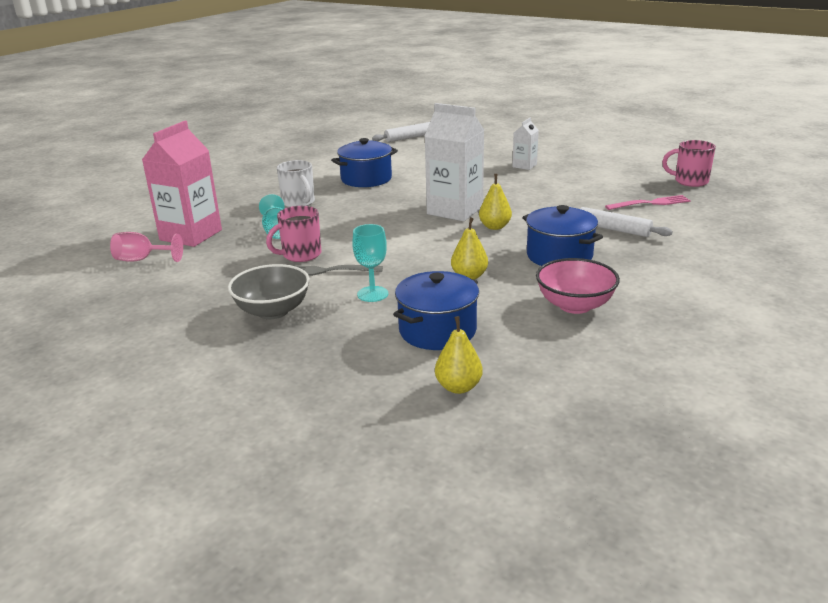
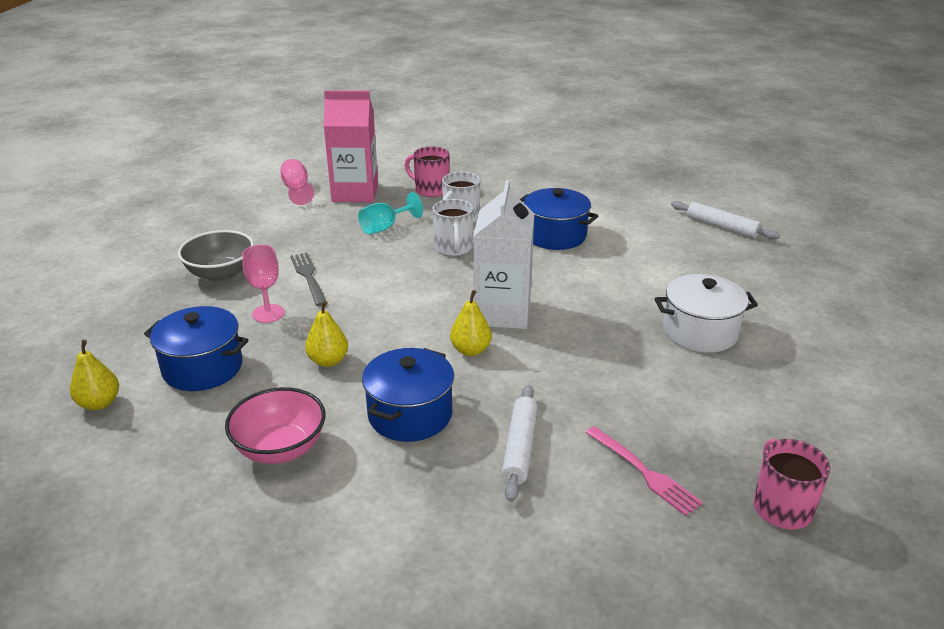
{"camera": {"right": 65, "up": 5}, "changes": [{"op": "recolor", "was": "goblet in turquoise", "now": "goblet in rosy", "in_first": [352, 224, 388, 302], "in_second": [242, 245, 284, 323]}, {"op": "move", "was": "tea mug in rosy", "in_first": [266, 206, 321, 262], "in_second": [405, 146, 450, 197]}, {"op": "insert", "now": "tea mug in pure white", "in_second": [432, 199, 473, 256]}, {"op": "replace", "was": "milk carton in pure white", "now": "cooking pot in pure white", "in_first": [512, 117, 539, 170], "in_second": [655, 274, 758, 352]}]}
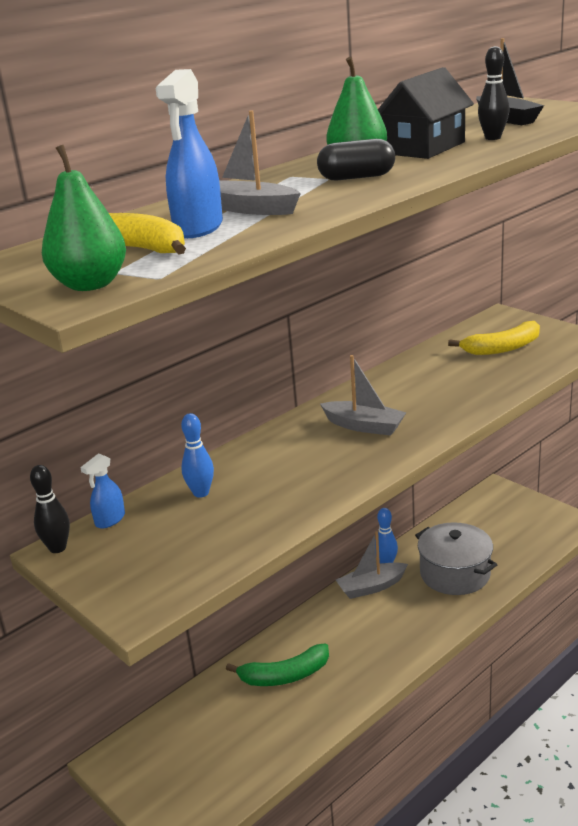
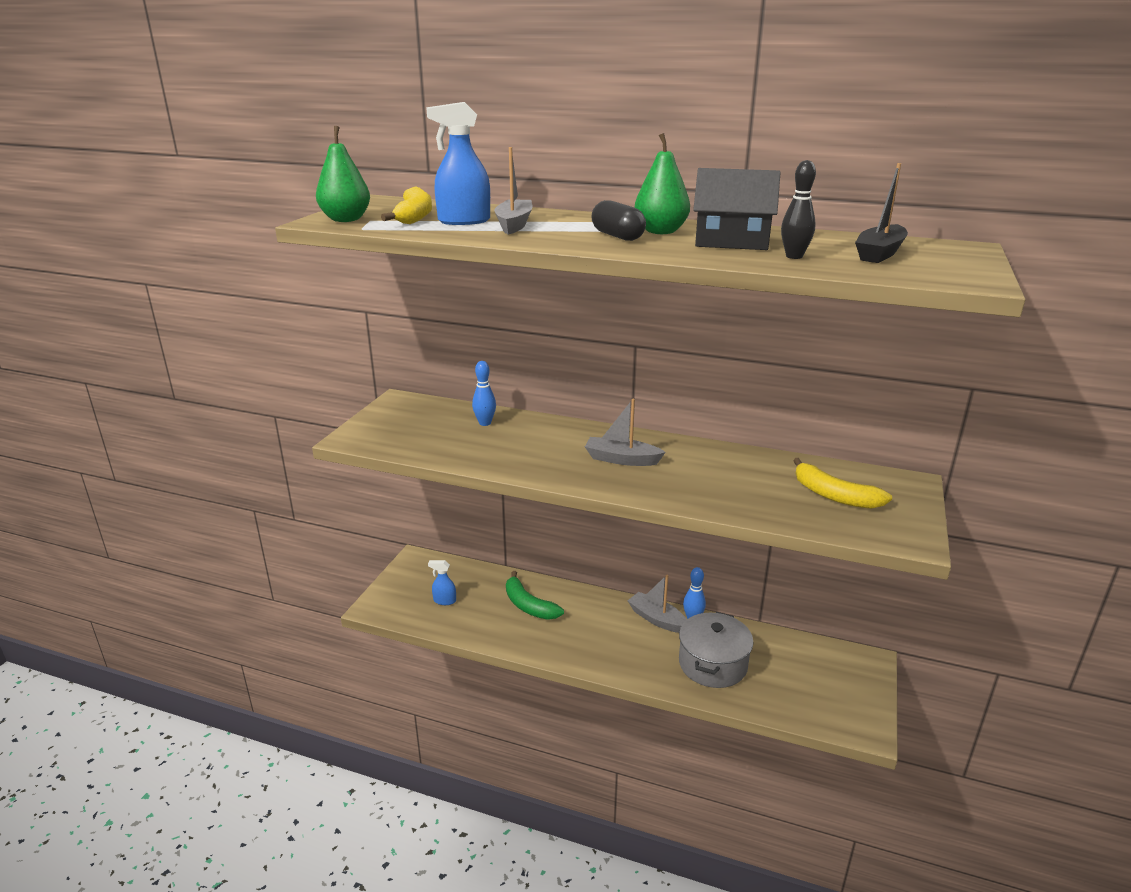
{"camera": {"right": 60, "up": 0}, "changes": [{"op": "move", "was": "spray bottle in blue", "in_first": [80, 453, 125, 528], "in_second": [428, 560, 456, 605]}, {"op": "rotate", "was": "toy boat in grey", "in_first": [320, 355, 407, 436], "in_second": [585, 399, 666, 466], "clockwise": 105}, {"op": "delete", "was": "skittle in ebony", "in_first": [30, 465, 70, 553]}]}
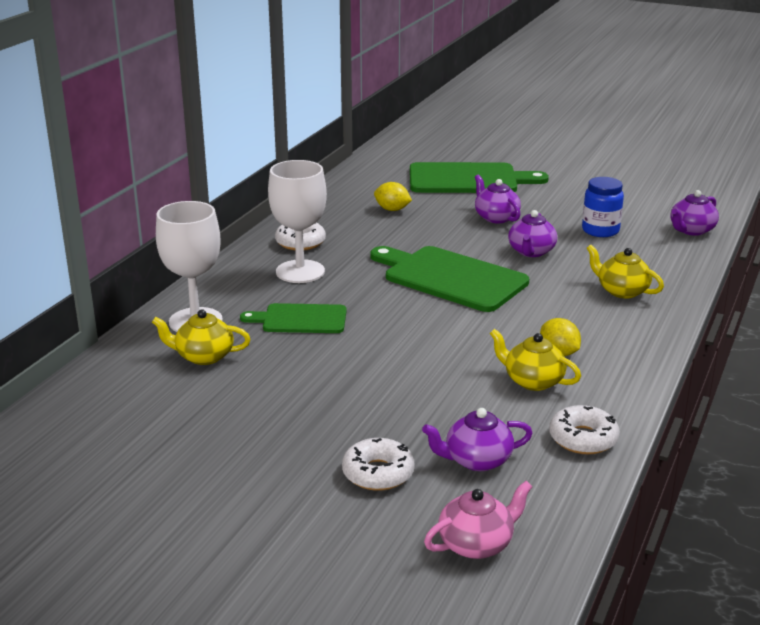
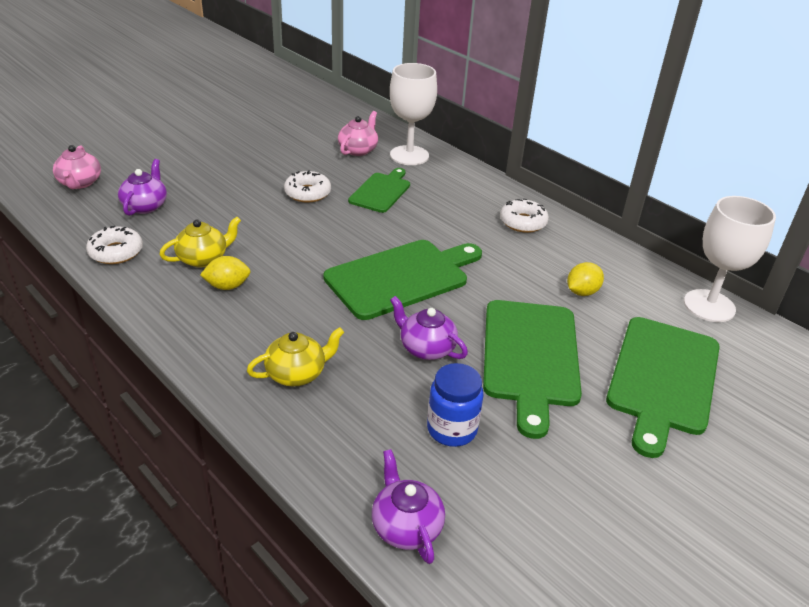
{"camera": {"right": 110, "up": 10}, "changes": [{"op": "move", "was": "donut in pure white", "in_first": [342, 438, 415, 491], "in_second": [284, 170, 331, 202]}, {"op": "recolor", "was": "teapot in yellow", "now": "teapot in rosy", "in_first": [152, 309, 251, 365], "in_second": [338, 111, 378, 156]}, {"op": "replace", "was": "teapot in violet", "now": "cutting board in leaf-green", "in_first": [475, 174, 521, 223], "in_second": [483, 300, 582, 439]}, {"op": "move", "was": "goblet in pure white", "in_first": [268, 160, 327, 283], "in_second": [684, 196, 776, 322]}]}
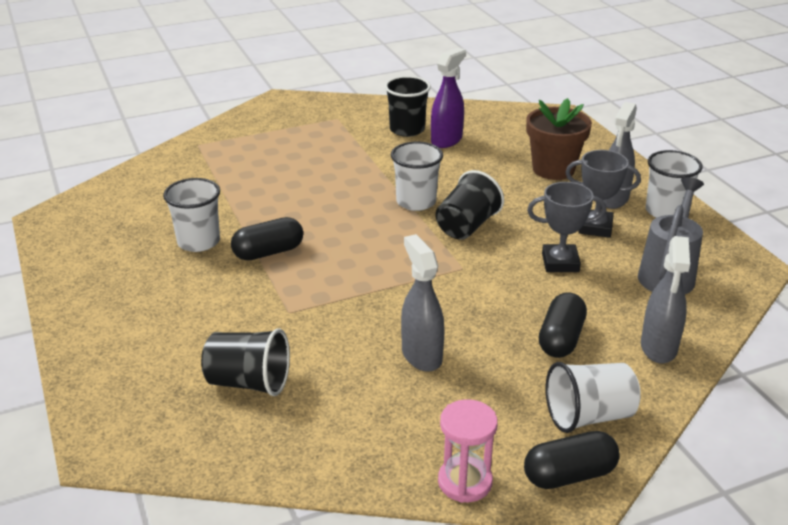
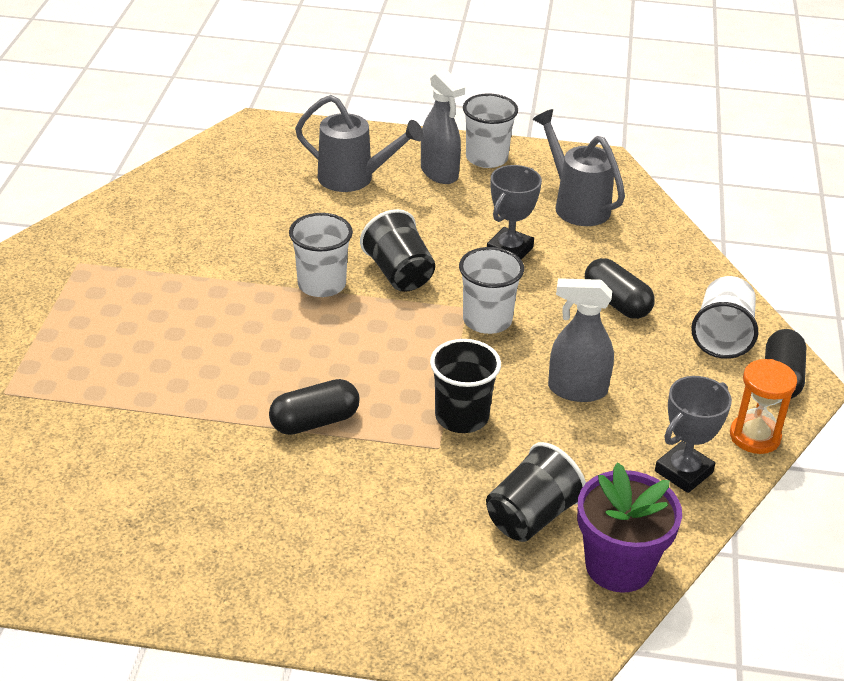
{"camera": {"right": -60, "up": 5}, "changes": [{"op": "rotate", "was": "capsule in ebony", "in_first": [231, 217, 303, 261], "in_second": [269, 379, 360, 435], "clockwise": 60}, {"op": "replace", "was": "flower pot in russet", "now": "watering pot in grey", "in_first": [526, 98, 592, 180], "in_second": [295, 95, 424, 192]}, {"op": "move", "was": "beaker in ebony", "in_first": [385, 76, 431, 137], "in_second": [430, 339, 501, 433]}, {"op": "move", "was": "beaker in pure white", "in_first": [163, 178, 220, 252], "in_second": [459, 247, 524, 334]}, {"op": "insert", "now": "flower pot in violet", "in_second": [577, 463, 682, 593]}, {"op": "move", "was": "award cup in grey", "in_first": [565, 150, 641, 238], "in_second": [655, 376, 732, 493]}, {"op": "recolor", "was": "sandglass in rosy", "now": "sandglass in bright orange", "in_first": [438, 399, 498, 503], "in_second": [730, 359, 797, 454]}, {"op": "delete", "was": "spray bottle in violet", "in_first": [431, 47, 466, 148]}, {"op": "delete", "was": "spray bottle in grey", "in_first": [641, 236, 690, 364]}]}
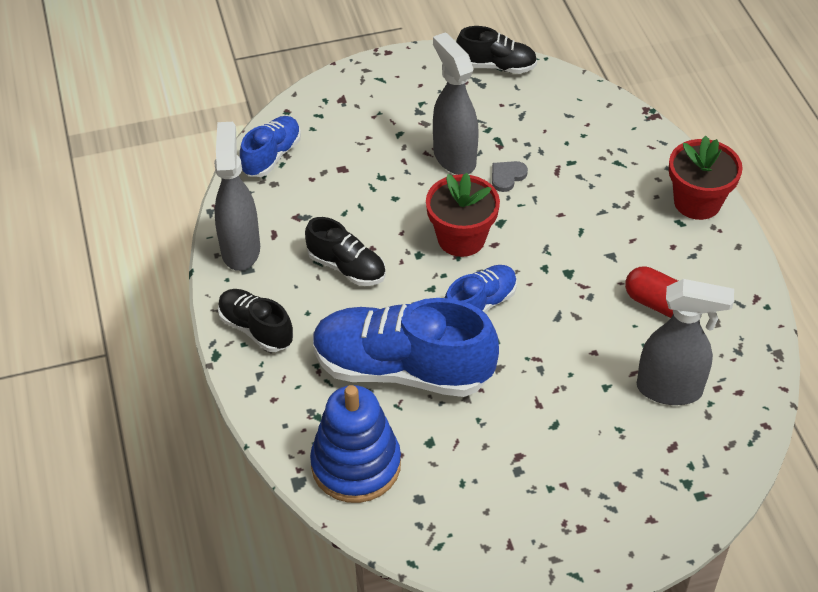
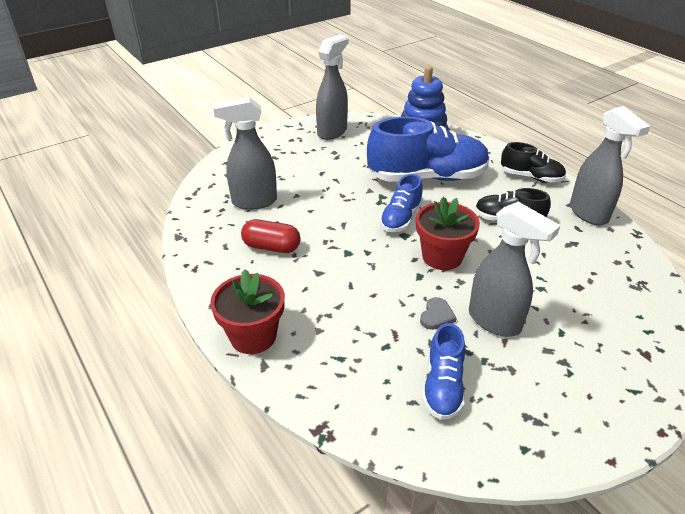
{"camera": {"right": 160, "up": -10}, "changes": [{"op": "insert", "now": "spray bottle in grey", "in_second": [316, 35, 349, 140]}, {"op": "move", "was": "sneaker in blue", "in_first": [240, 116, 301, 177], "in_second": [422, 323, 465, 420]}, {"op": "delete", "was": "sneaker in ebony", "in_first": [456, 26, 537, 74]}]}
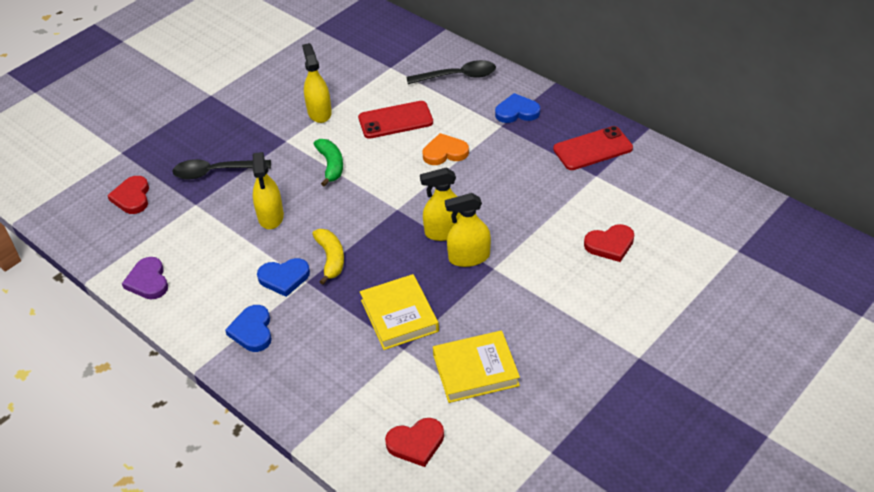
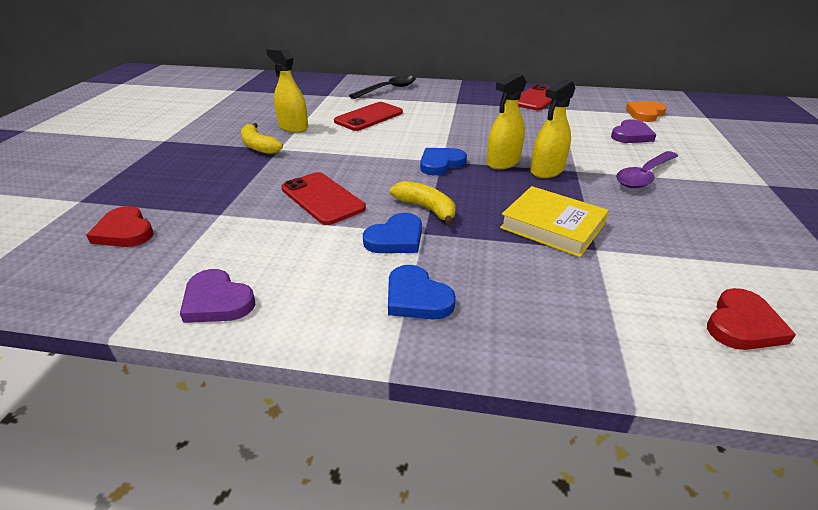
{"camera": {"right": -35, "up": -10}, "changes": [{"op": "insert", "now": "banana in yellow", "in_second": [241, 123, 283, 154]}, {"op": "replace", "was": "spray bottle in yellow", "now": "phone in red", "in_first": [252, 152, 284, 229], "in_second": [281, 172, 366, 225]}, {"op": "move", "was": "love heart in blue", "in_first": [495, 93, 540, 123], "in_second": [420, 148, 467, 175]}, {"op": "recolor", "was": "love heart in red", "now": "love heart in violet", "in_first": [584, 224, 634, 262], "in_second": [611, 119, 656, 143]}, {"op": "insert", "now": "tablespoon in violet", "in_second": [616, 151, 678, 188]}, {"op": "move", "was": "love heart in bright orange", "in_first": [423, 133, 469, 165], "in_second": [626, 102, 667, 122]}, {"op": "delete", "was": "tablespoon in ebony", "in_first": [172, 159, 271, 179]}, {"op": "delete", "was": "banana in leaf-green", "in_first": [314, 139, 343, 187]}, {"op": "delete", "was": "book in yellow", "in_first": [433, 330, 520, 403]}]}
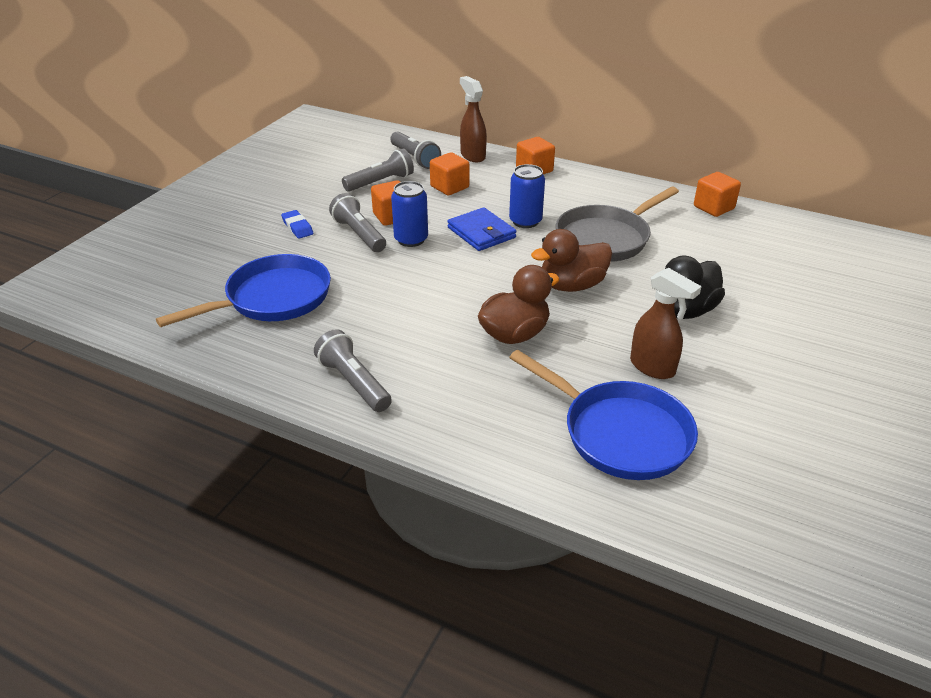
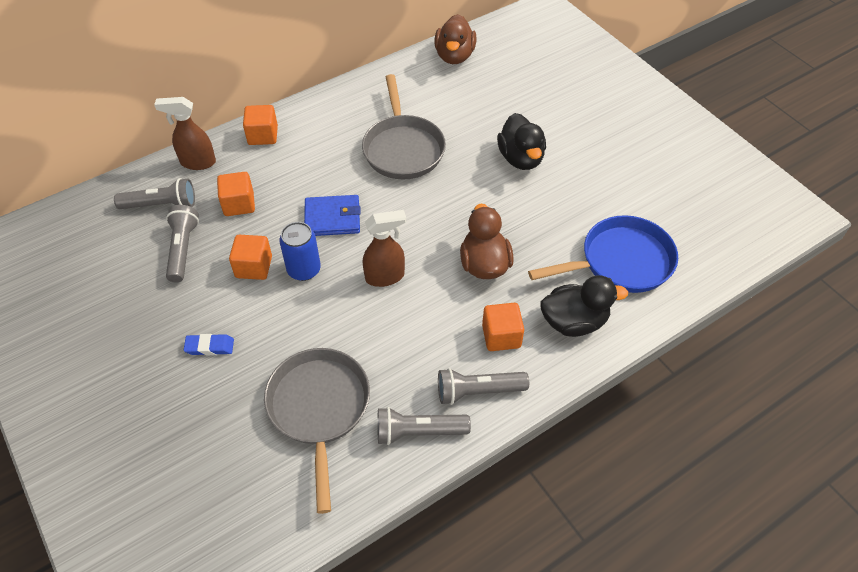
{"camera": {"right": -60, "up": 15}, "changes": [{"op": "recolor", "was": "skillet in blue", "now": "skillet in grey", "in_first": [156, 254, 331, 327], "in_second": [264, 348, 370, 514]}, {"op": "move", "was": "spray bottle in russet", "in_first": [630, 268, 702, 379], "in_second": [363, 210, 406, 287]}, {"op": "move", "was": "pocket torch in grey", "in_first": [329, 193, 386, 252], "in_second": [377, 407, 471, 445]}, {"op": "move", "was": "toy duck in russet", "in_first": [531, 229, 612, 292], "in_second": [434, 14, 476, 64]}, {"op": "move", "was": "block in bright orange", "in_first": [694, 172, 741, 217], "in_second": [482, 303, 524, 351]}, {"op": "insert", "now": "toy duck in ebony", "in_second": [540, 275, 628, 337]}, {"op": "delete", "was": "tin in blue", "in_first": [509, 164, 545, 228]}]}
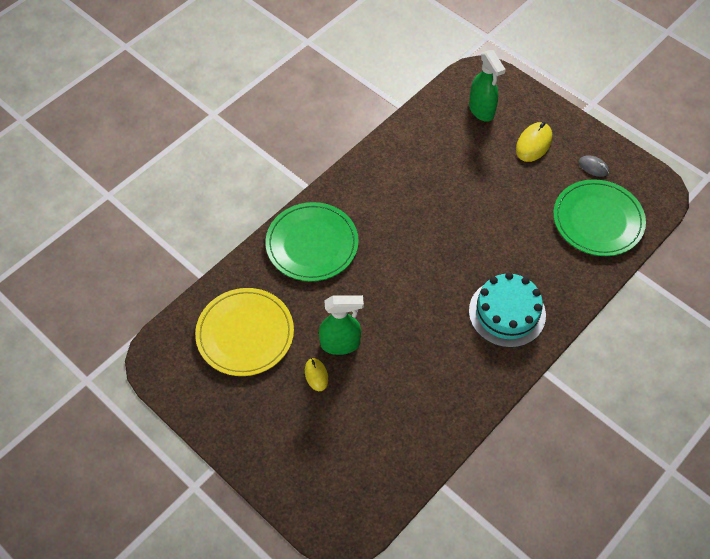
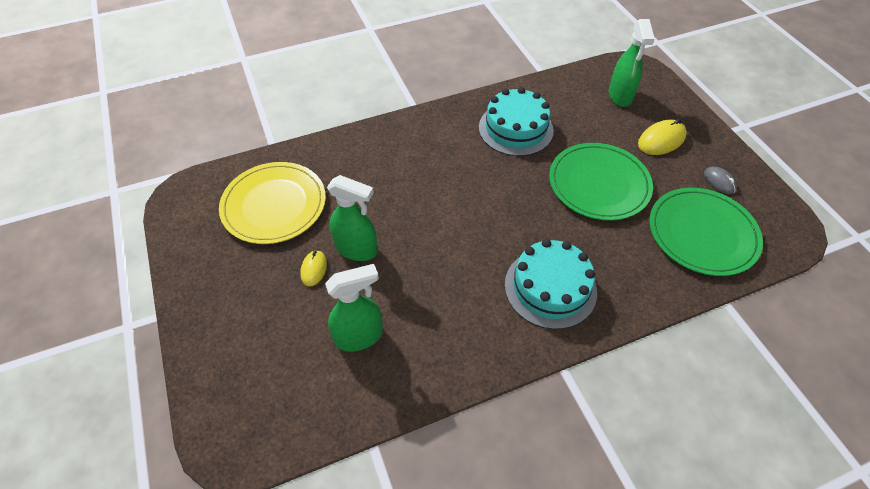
{"camera": {"right": 25, "up": -5}, "changes": [{"op": "insert", "now": "spray bottle in leaf-green", "in_second": [325, 264, 383, 352]}, {"op": "insert", "now": "layer cake in turquoise", "in_second": [479, 87, 554, 156]}, {"op": "move", "was": "dinner plate in leaf-green", "in_first": [265, 202, 359, 282], "in_second": [549, 143, 653, 221]}]}
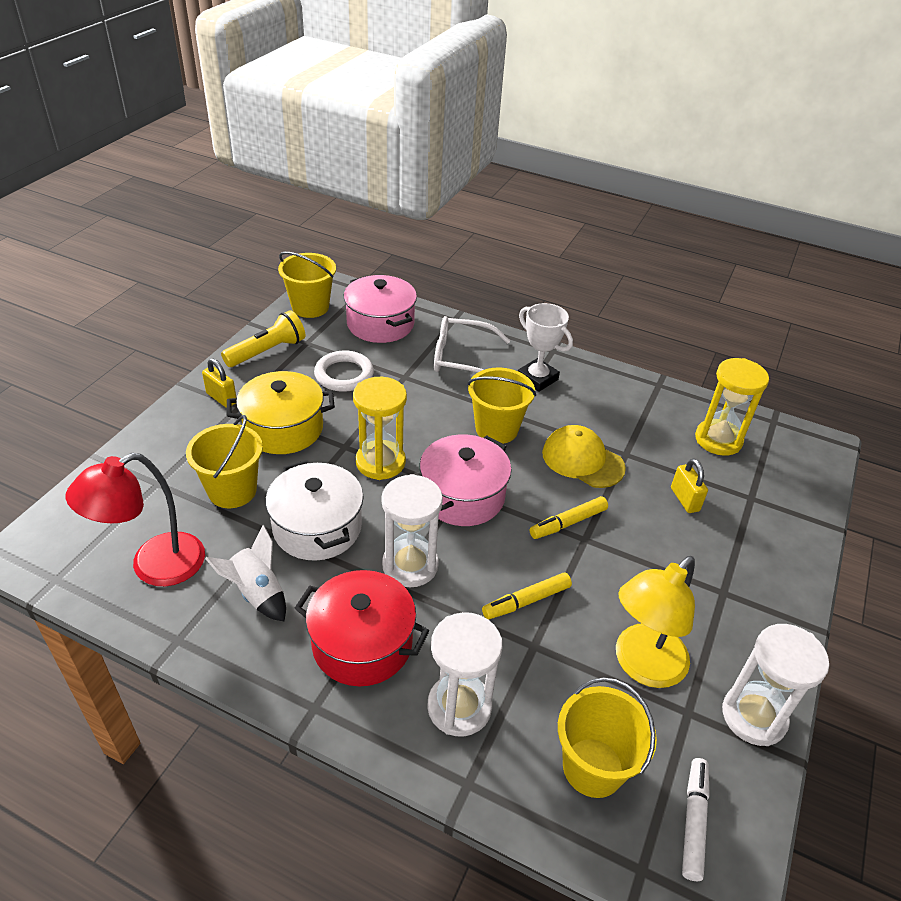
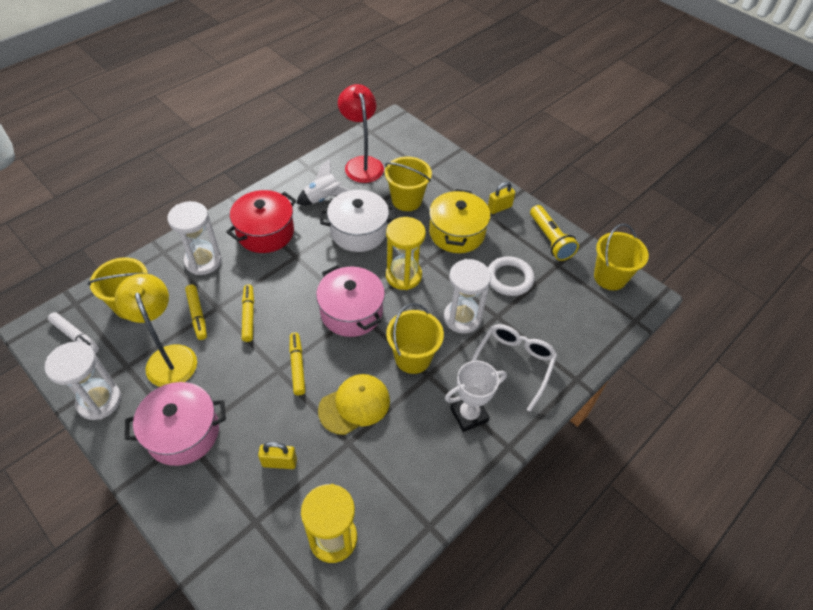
{"camera": {"right": 110, "up": 10}, "changes": [{"op": "move", "was": "cooking pot in rosy", "in_first": [344, 275, 417, 343], "in_second": [125, 382, 226, 466]}, {"op": "insert", "now": "felt pen in yellow", "in_second": [185, 284, 207, 340]}, {"op": "move", "was": "sandglass in pure white", "in_first": [382, 474, 443, 587], "in_second": [444, 259, 491, 333]}]}
